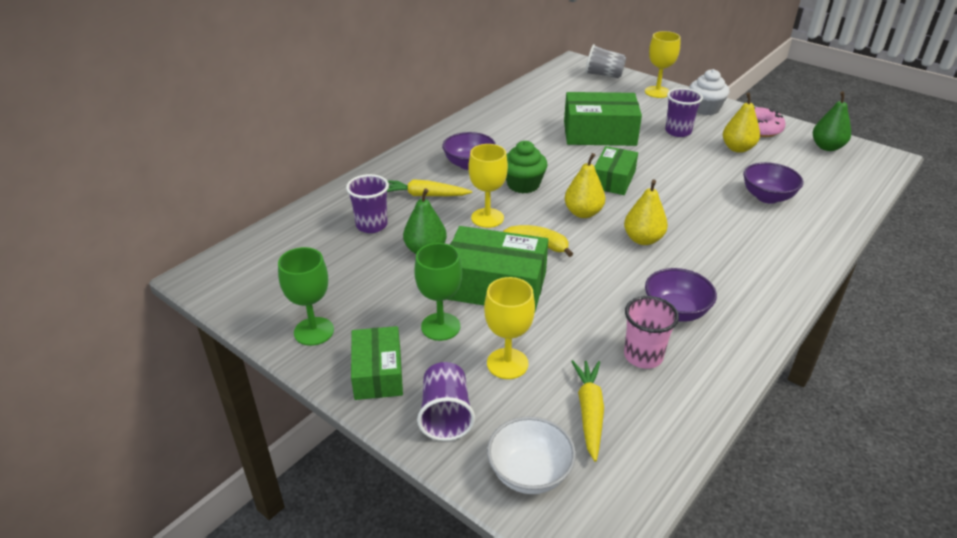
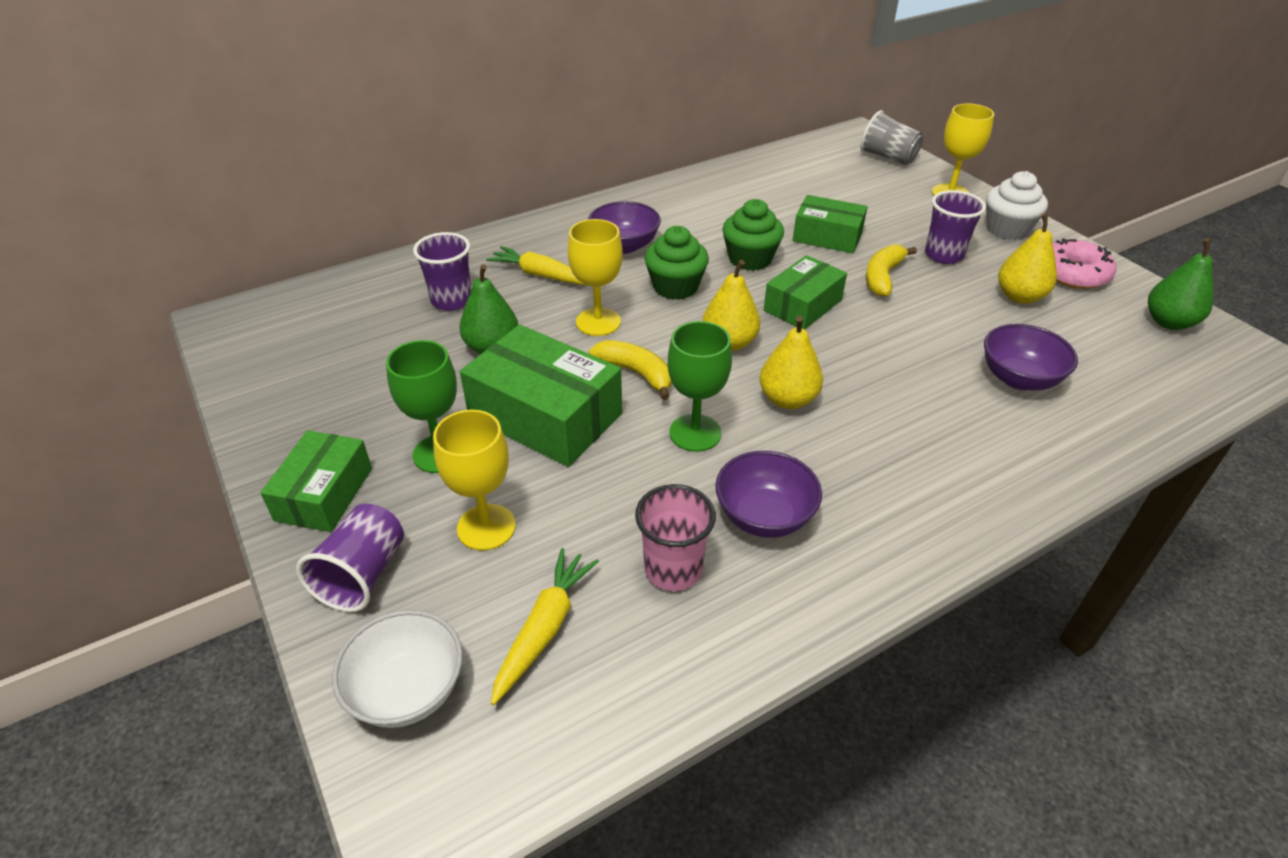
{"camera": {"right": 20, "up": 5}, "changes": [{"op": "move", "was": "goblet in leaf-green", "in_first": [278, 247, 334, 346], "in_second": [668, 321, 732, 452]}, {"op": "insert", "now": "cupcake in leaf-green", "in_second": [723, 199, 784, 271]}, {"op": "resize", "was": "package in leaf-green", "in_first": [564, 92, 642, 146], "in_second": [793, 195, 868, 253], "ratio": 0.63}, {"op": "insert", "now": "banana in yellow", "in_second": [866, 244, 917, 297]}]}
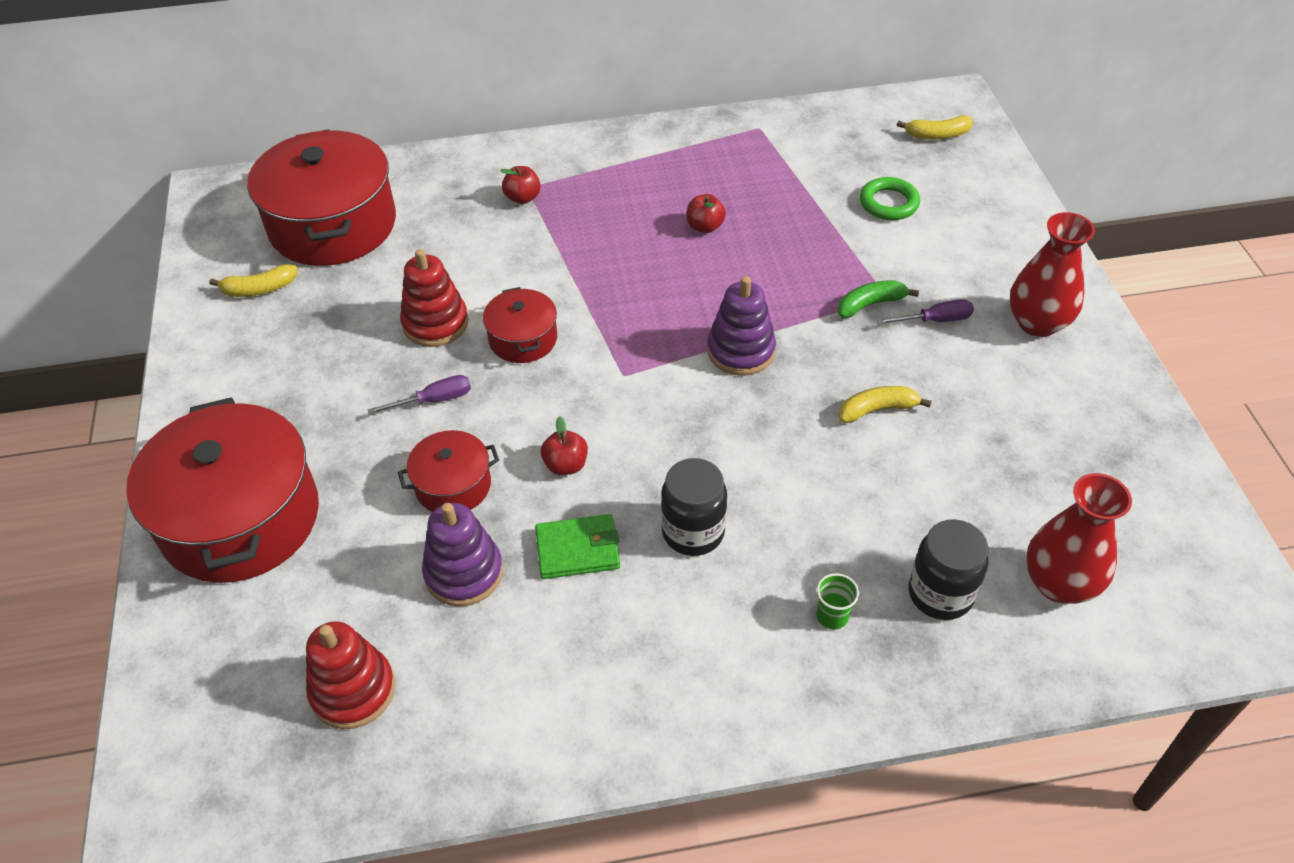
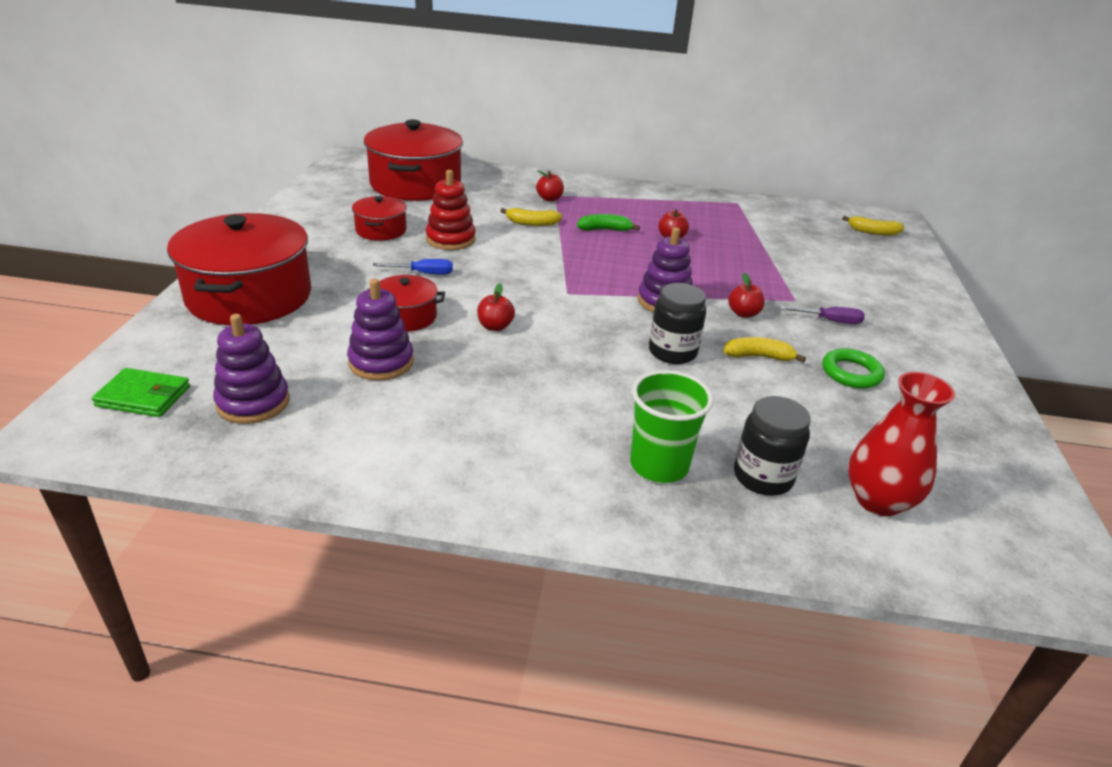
{"camera": {"right": 15, "up": -15}, "changes": [{"op": "move", "was": "wallet in leaf-green", "in_first": [535, 514, 620, 579], "in_second": [92, 368, 190, 417]}, {"op": "recolor", "was": "stacking rings in red", "now": "stacking rings in violet", "in_first": [306, 621, 395, 729], "in_second": [213, 314, 290, 424]}, {"op": "move", "was": "cooking pot in red", "in_first": [483, 287, 557, 363], "in_second": [352, 196, 407, 241]}, {"op": "recolor", "was": "screwdriver in violet", "now": "screwdriver in blue", "in_first": [368, 375, 471, 415], "in_second": [373, 259, 453, 275]}, {"op": "move", "was": "banana in yellow", "in_first": [209, 264, 297, 297], "in_second": [500, 208, 562, 226]}, {"op": "move", "was": "banana in leaf-green", "in_first": [837, 280, 919, 318], "in_second": [577, 214, 640, 231]}, {"op": "resize", "was": "beaker in leaf-green", "in_first": [817, 573, 859, 630], "in_second": [630, 370, 713, 483], "ratio": 2.06}, {"op": "move", "was": "preserve jar in ebony", "in_first": [661, 458, 727, 556], "in_second": [649, 283, 706, 364]}, {"op": "insert", "now": "toy apple in red", "in_second": [728, 273, 765, 318]}, {"op": "move", "was": "ring in leaf-green", "in_first": [860, 177, 920, 220], "in_second": [822, 348, 885, 389]}, {"op": "delete", "was": "tall vase in red", "in_first": [1009, 212, 1095, 337]}]}
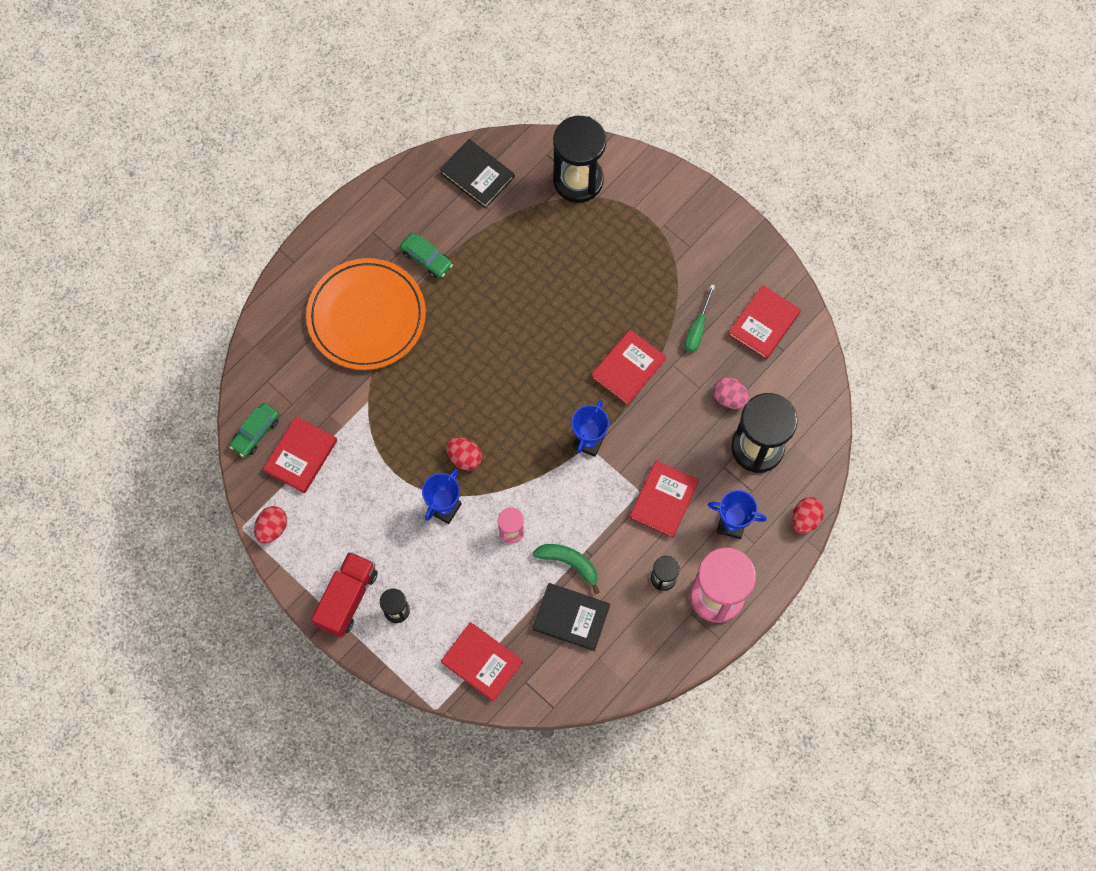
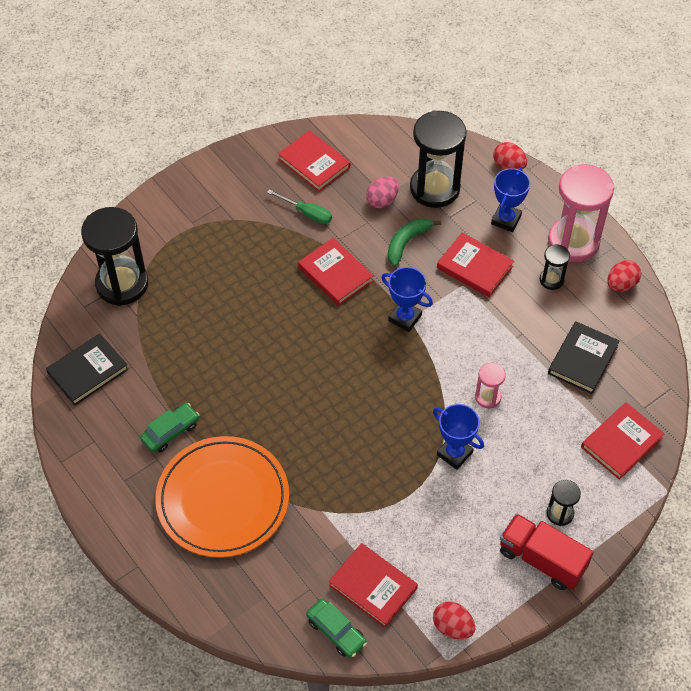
{"camera": {"right": -80, "up": -15}, "changes": [{"op": "move", "was": "banana in leaf-green", "in_first": [532, 544, 599, 594], "in_second": [387, 218, 441, 266]}, {"op": "move", "was": "toy egg in red", "in_first": [446, 437, 482, 471], "in_second": [607, 260, 641, 292]}]}
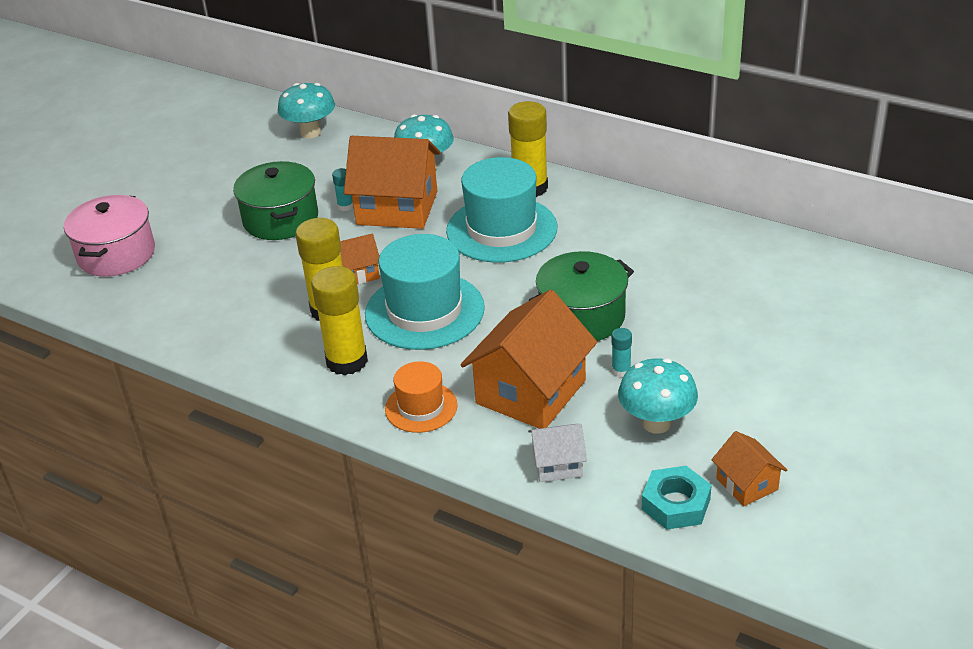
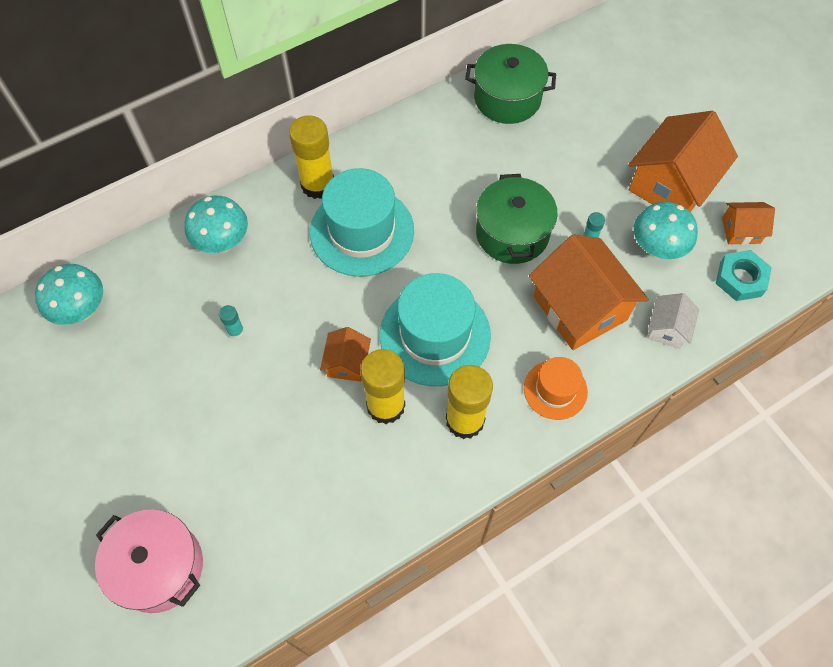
{"camera": {"right": -65, "up": 25}, "changes": [{"op": "move", "was": "cooking pot in leaf-green", "in_first": [233, 161, 318, 240], "in_second": [465, 44, 556, 124]}, {"op": "move", "was": "house in bright orange", "in_first": [344, 136, 441, 229], "in_second": [628, 111, 738, 212]}]}
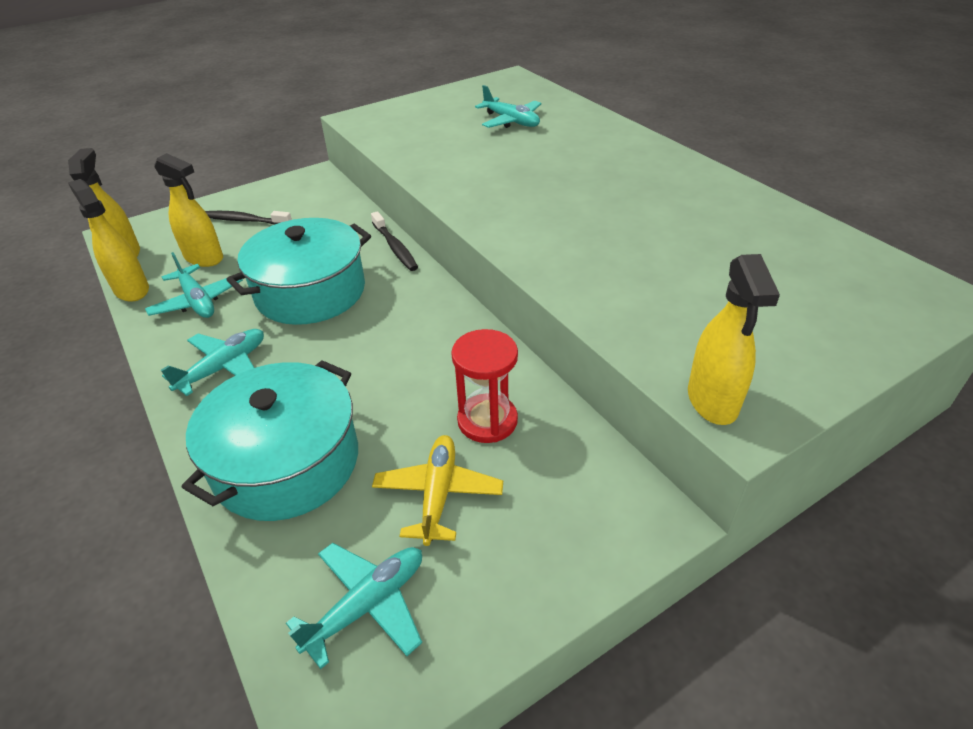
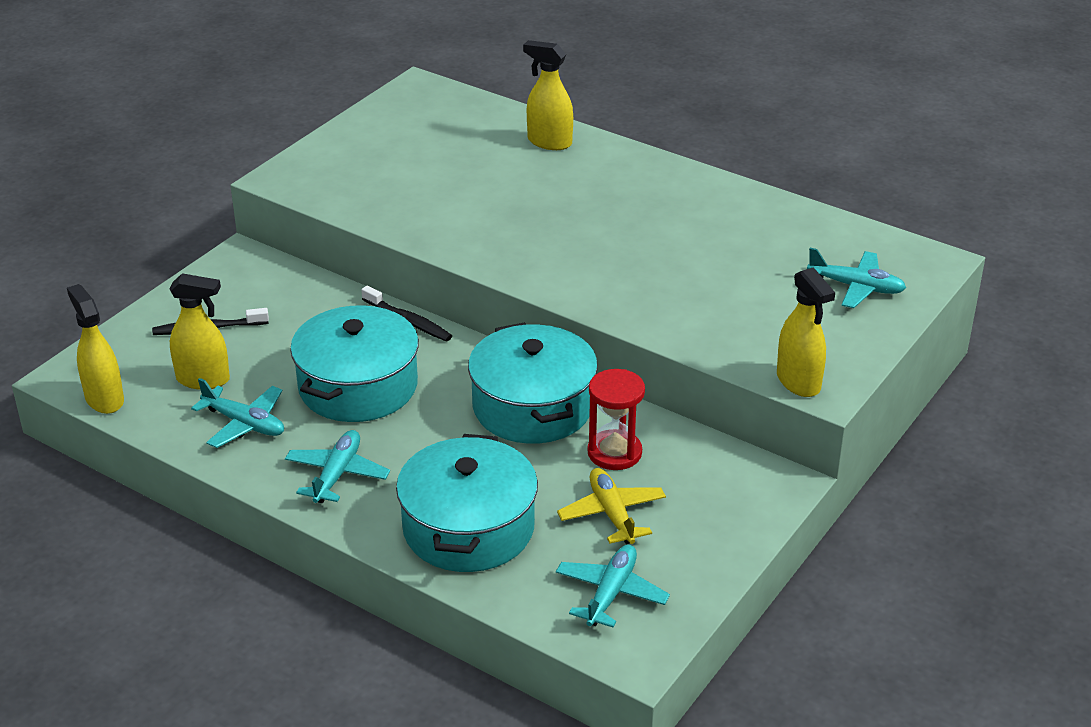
{"camera": {"right": -25, "up": -5}, "changes": [{"op": "insert", "now": "cooking pot in turquoise", "in_second": [468, 322, 598, 444]}, {"op": "move", "was": "spray bottle in yellow", "in_first": [68, 179, 149, 302], "in_second": [523, 40, 573, 150]}, {"op": "move", "was": "plane in turquoise", "in_first": [475, 85, 541, 128], "in_second": [807, 248, 906, 308]}]}
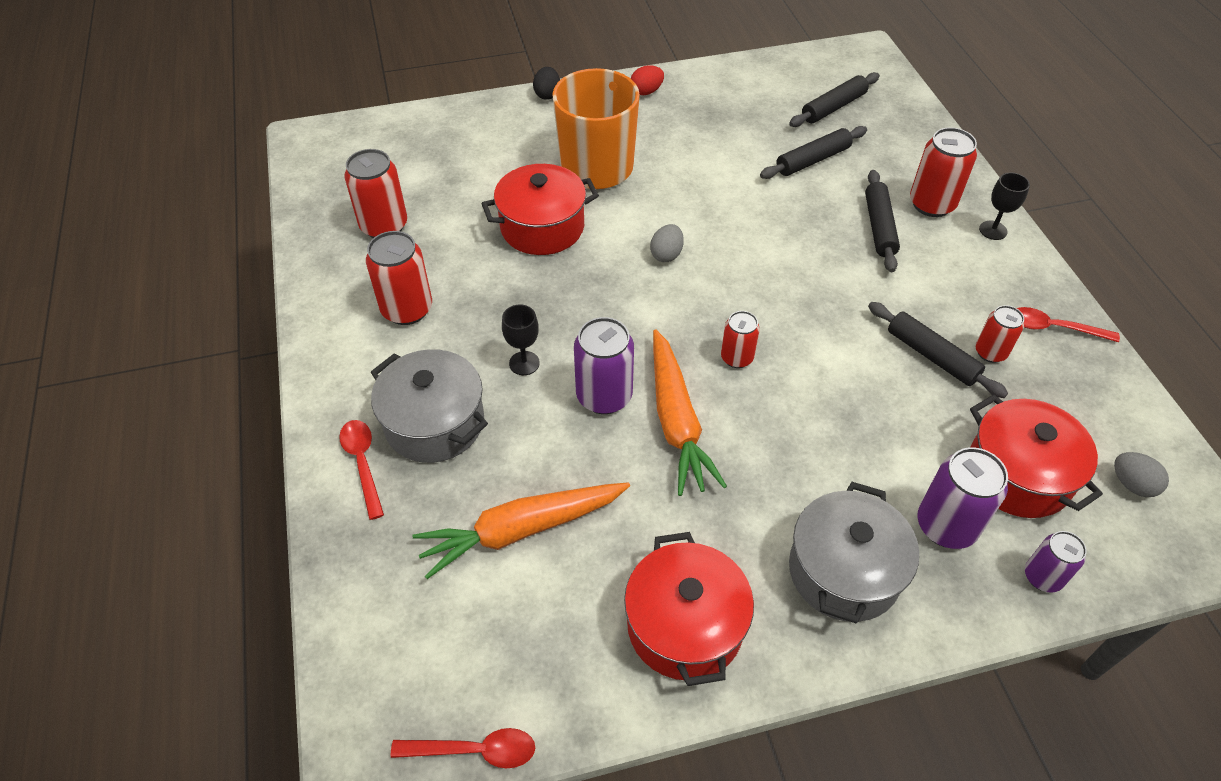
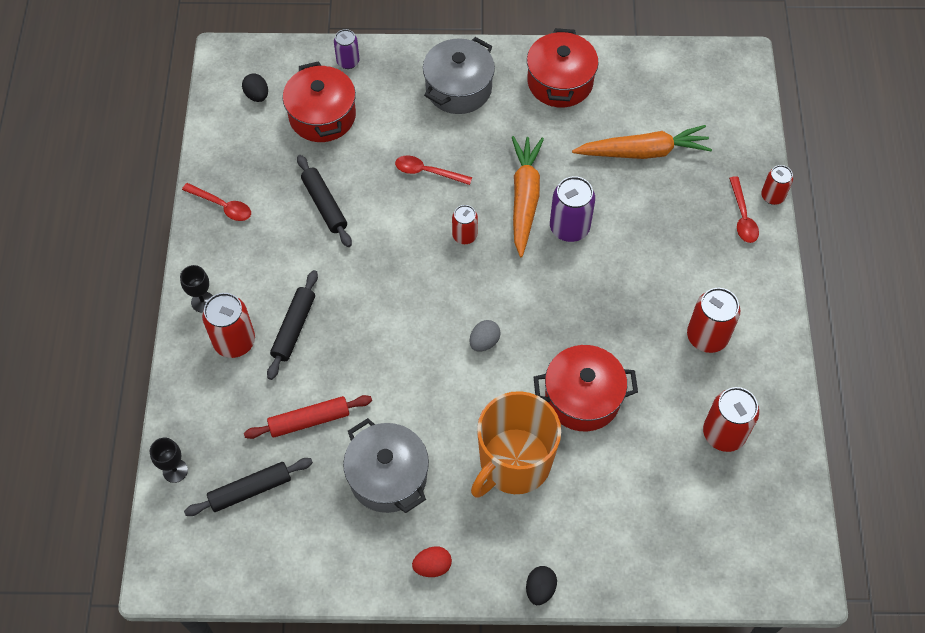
{"camera": {"right": -165, "up": 10}, "changes": [{"op": "move", "was": "goblet in ebony", "in_first": [502, 304, 540, 375], "in_second": [150, 438, 188, 483]}, {"op": "recolor", "was": "toy egg in grey", "now": "toy egg in ebony", "in_first": [1114, 452, 1169, 497], "in_second": [242, 73, 268, 102]}, {"op": "recolor", "was": "pastry roller in ebony", "now": "pastry roller in red", "in_first": [760, 126, 867, 179], "in_second": [244, 395, 372, 439]}, {"op": "move", "was": "cooking pot in grey", "in_first": [371, 349, 488, 463], "in_second": [343, 418, 429, 513]}, {"op": "move", "was": "tablespoon in red", "in_first": [390, 728, 535, 768], "in_second": [395, 156, 472, 185]}, {"op": "move", "was": "tin in red", "in_first": [975, 305, 1024, 363], "in_second": [761, 165, 793, 205]}, {"op": "delete", "was": "tin in violet", "in_first": [918, 447, 1008, 549]}]}
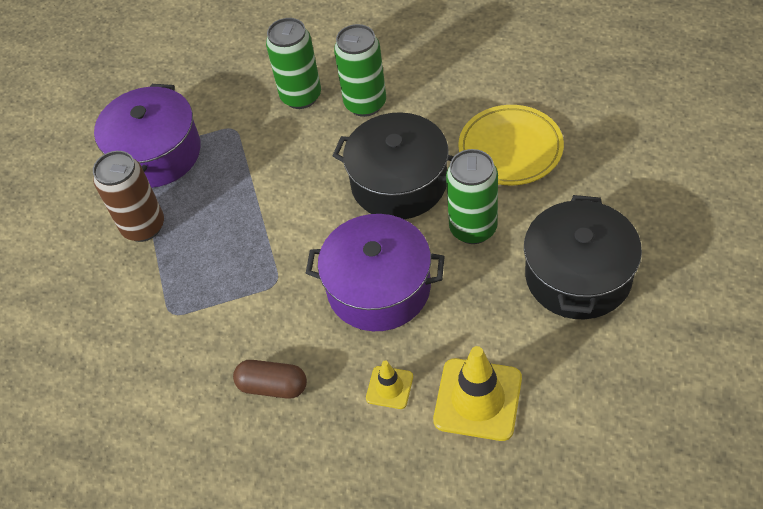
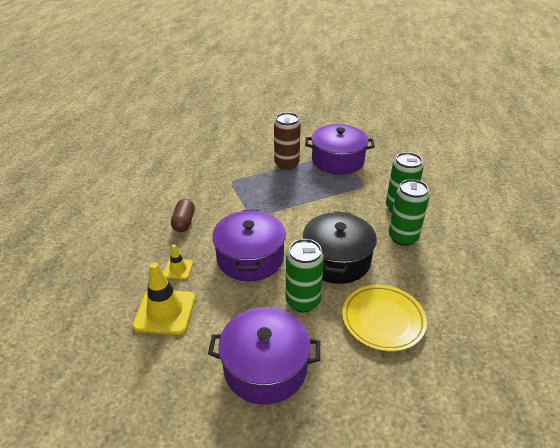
{"camera": {"right": 75, "up": -15}, "changes": [{"op": "recolor", "was": "cooking pot in ebony", "now": "cooking pot in violet", "in_first": [524, 195, 642, 319], "in_second": [208, 307, 320, 405]}]}
